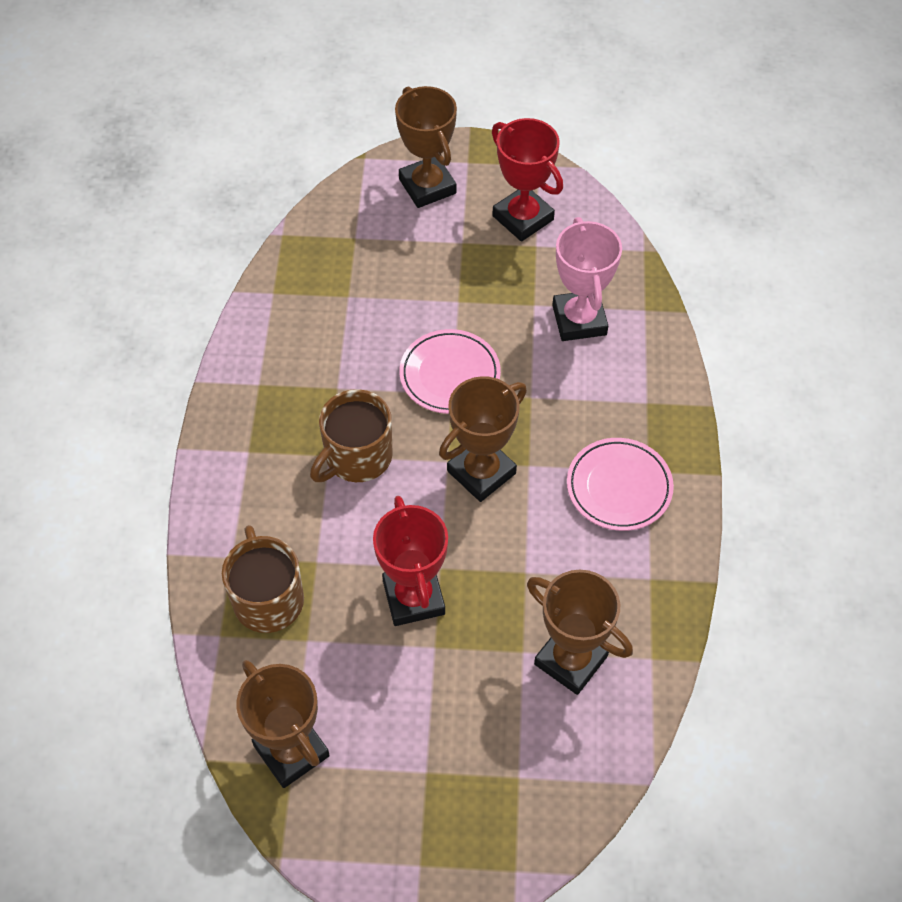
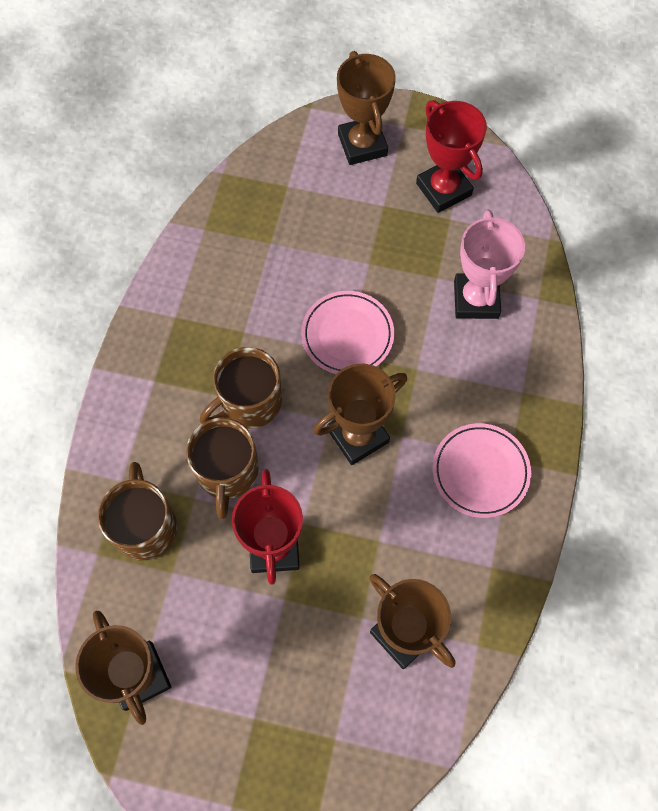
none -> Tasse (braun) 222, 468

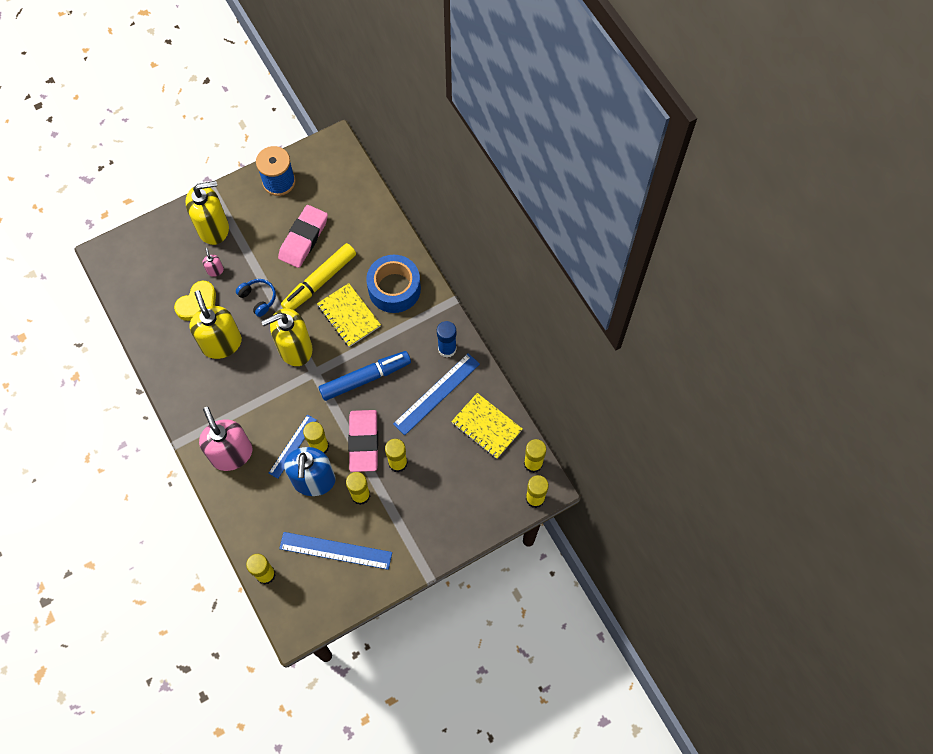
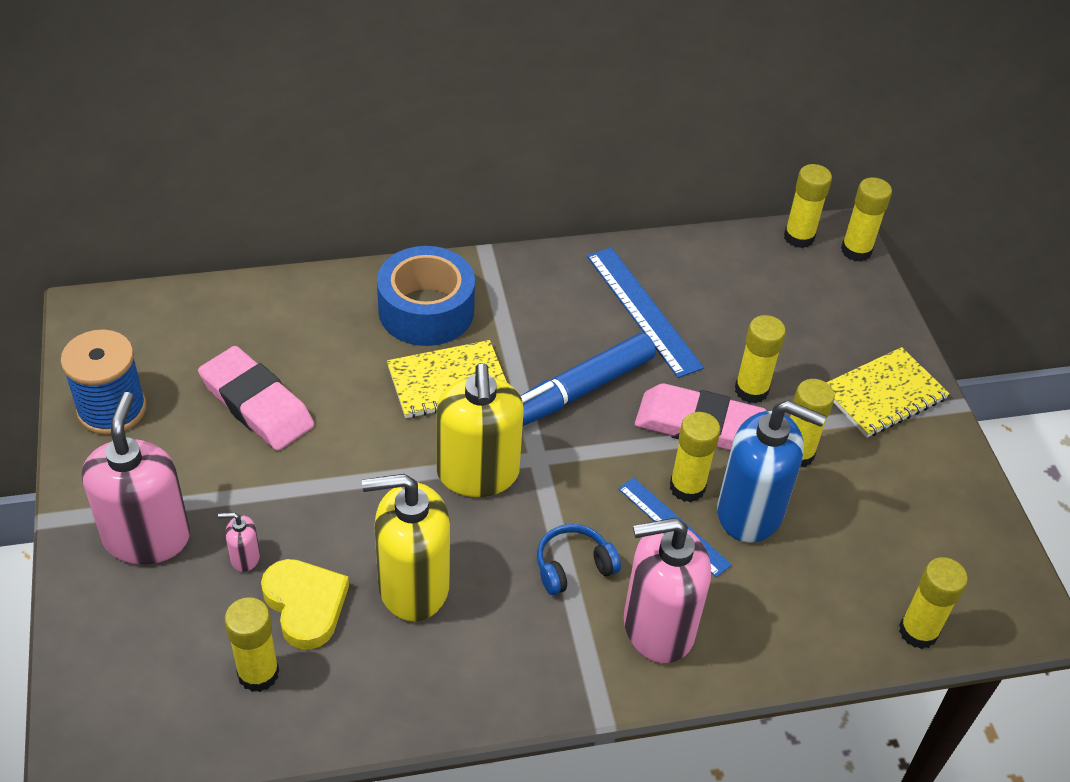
Seifenspender (gelb) 207, 213 -> Seifenspender (rosa) 136, 478
Kopfhörer (blau) 256, 298 -> Kopfhörer (blau) 579, 559, shifted
Lineal (blau) 335, 551 -> none
Filzstift (gelb) 318, 276 -> none
Filzstift (blau) 365, 376 -> Filzstift (blau) 588, 379, 120 degrees counterclockwise
Klebestift (blau) 446, 339 -> none
Notizbuch (gelb) 486, 426 -> Notizbuch (gelb) 888, 392, shifted
none -> Klebestift (gelb) 251, 644

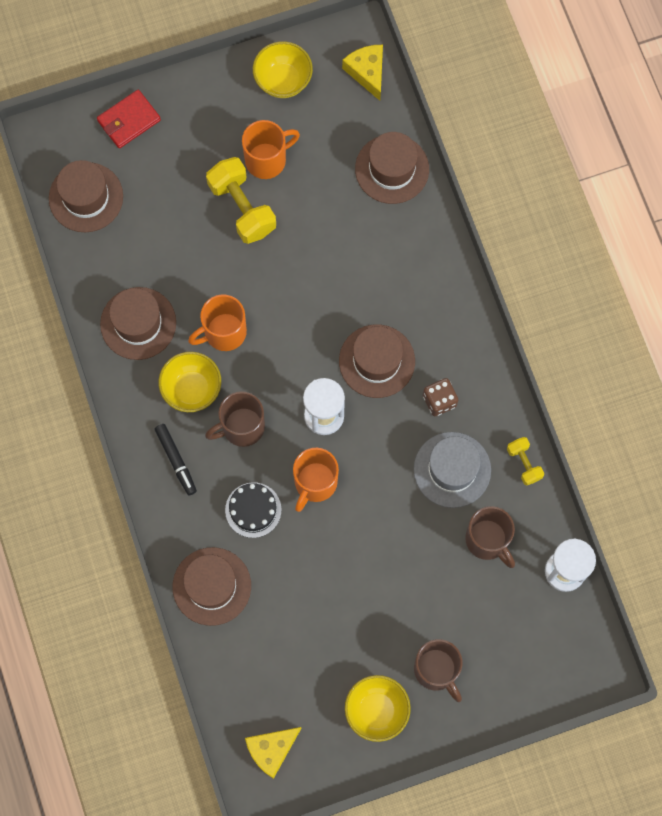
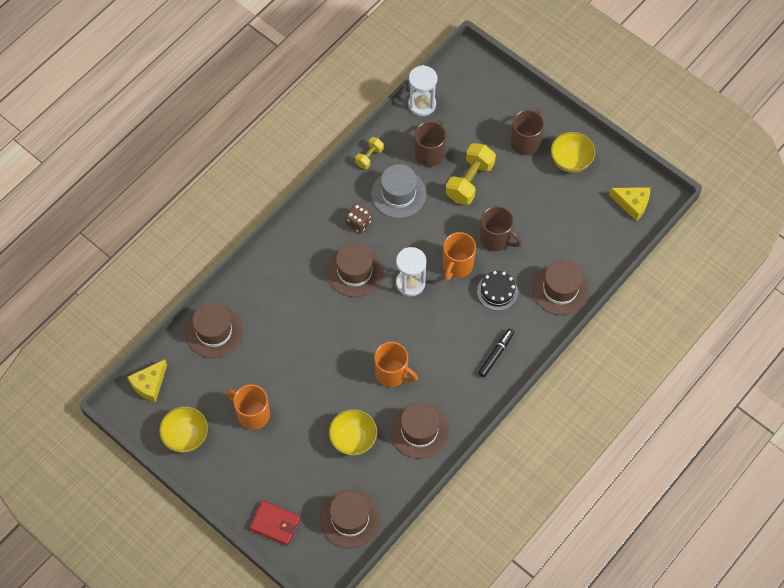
Schüssel (gelb) 190, 382 -> Schüssel (gelb) 353, 432, shifted
Tasse (braun) 235, 419 -> Tasse (braun) 501, 228, shifted
Hantel (gelb) 241, 200 -> Hantel (gelb) 471, 174, shifted
Tasse (orange) 316, 480 -> Tasse (orange) 459, 256, 120 degrees clockwise

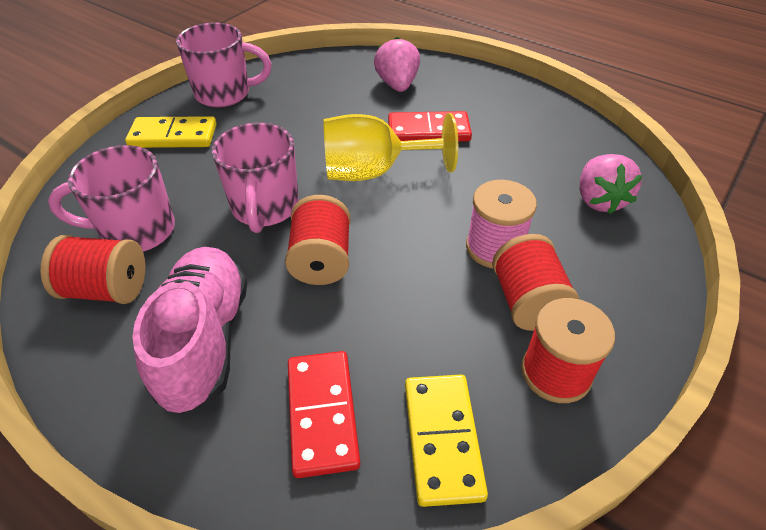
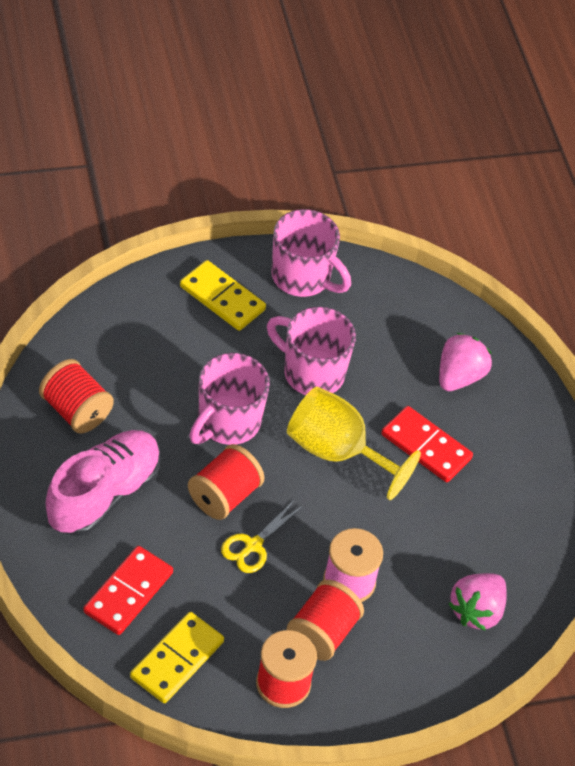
Tasse (rosa) 111, 198 -> Tasse (rosa) 311, 351, shifted
none -> Schere (gelb) 262, 537

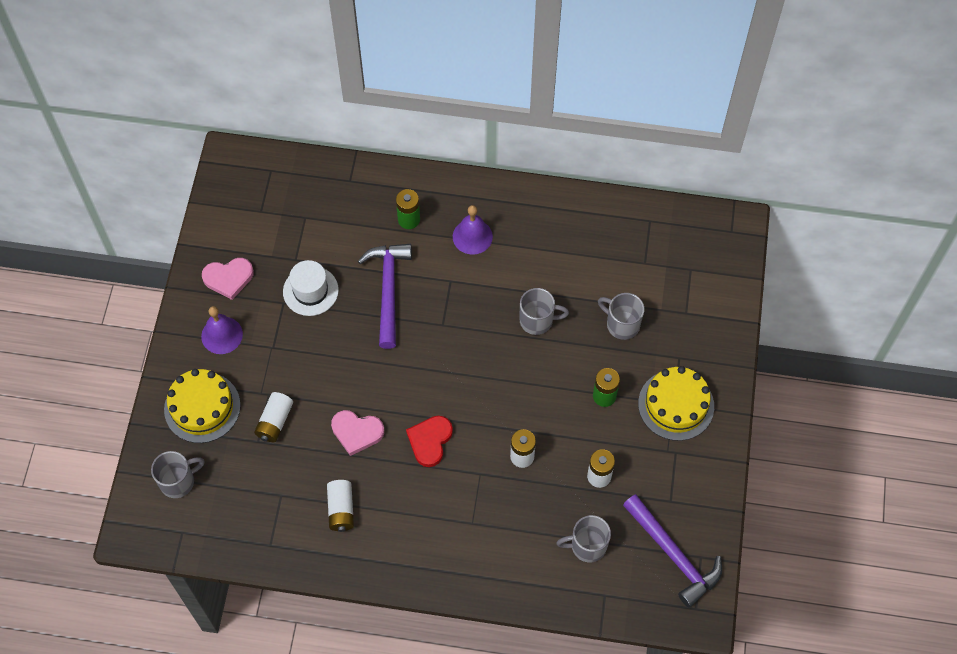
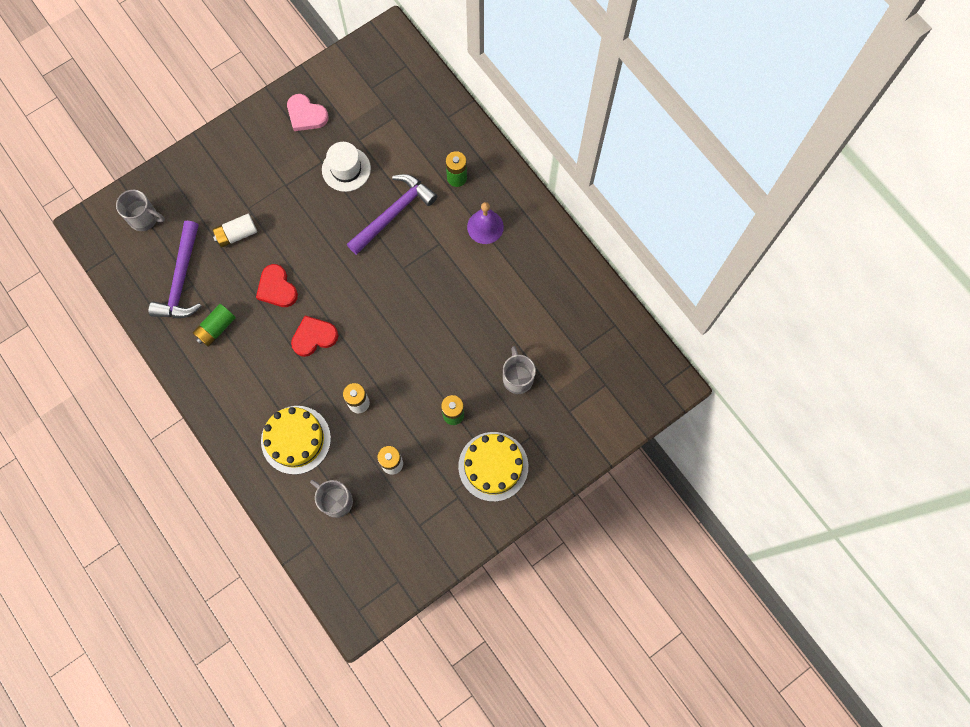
Kuchen (gelb) 202, 406 -> Kuchen (gelb) 296, 440, shifted
Glocke (lila) 222, 330 -> none
Batterie (weiß) 340, 506 -> Batterie (grün) 214, 325
Herz (rosa) 357, 433 -> Herz (rot) 277, 285
Tasse (grau) 544, 311 -> none
Hammer (lila) 672, 551 -> Hammer (lila) 175, 269, shifted

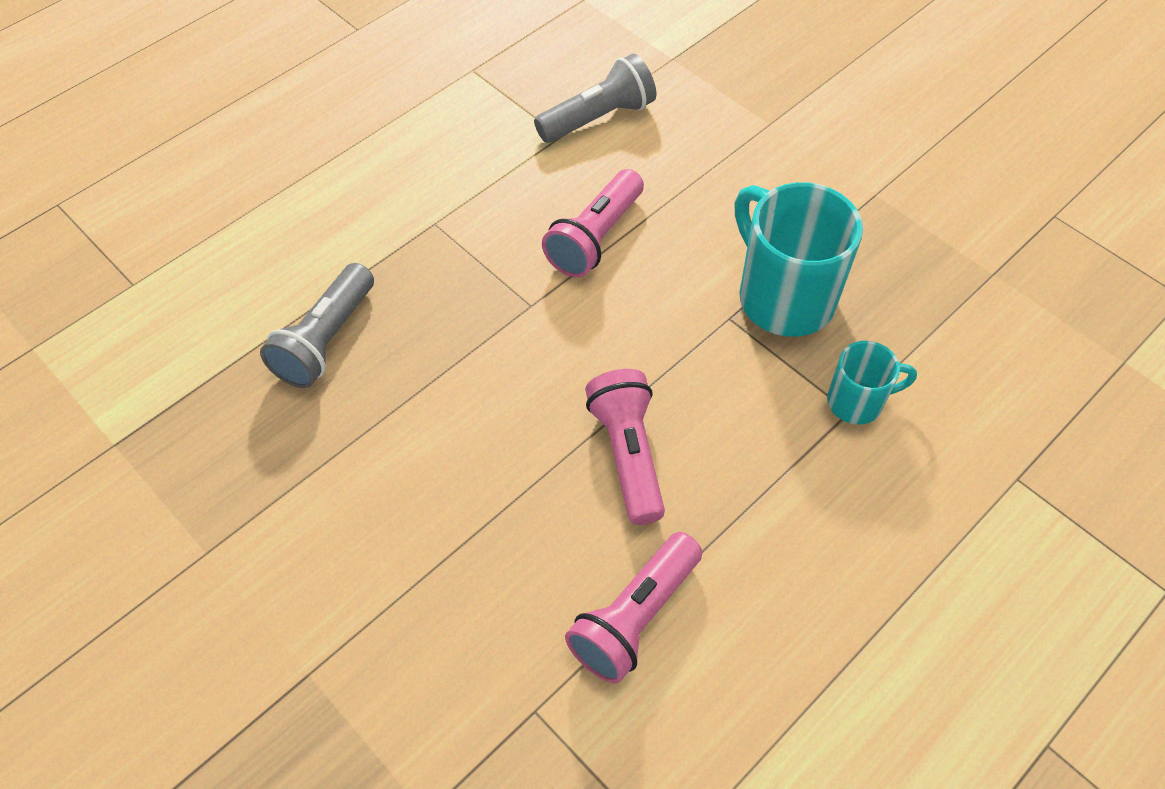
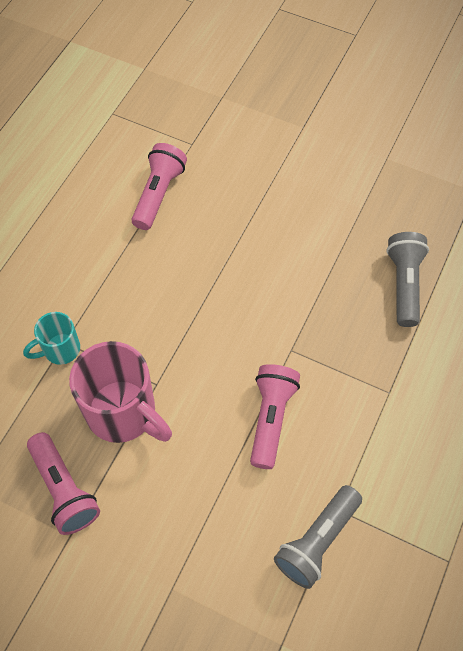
Taschenlampe (rosa) 625, 447 -> Taschenlampe (rosa) 63, 483, shifted
Tasse (türkis) 798, 259 -> Tasse (rosa) 120, 392

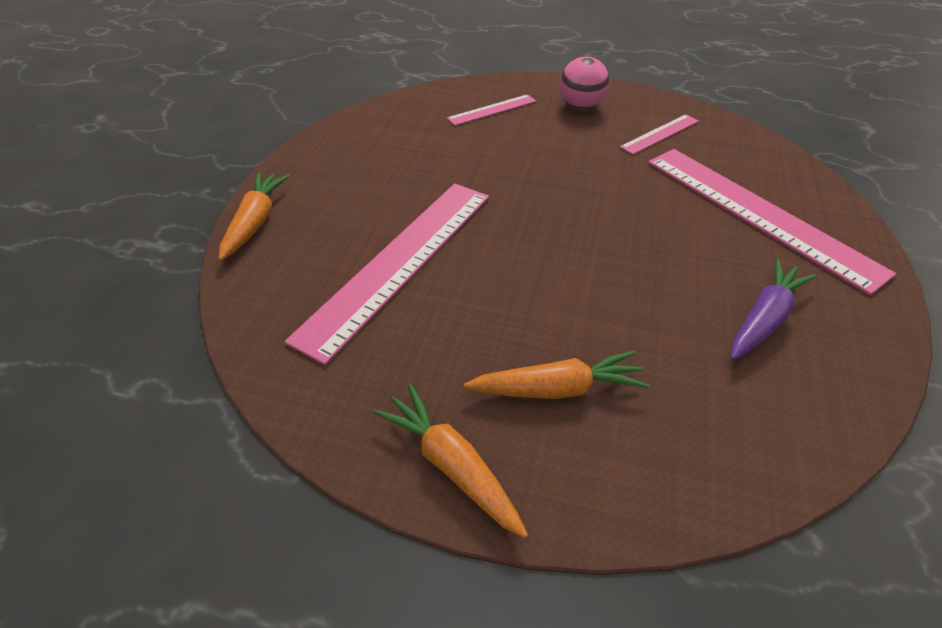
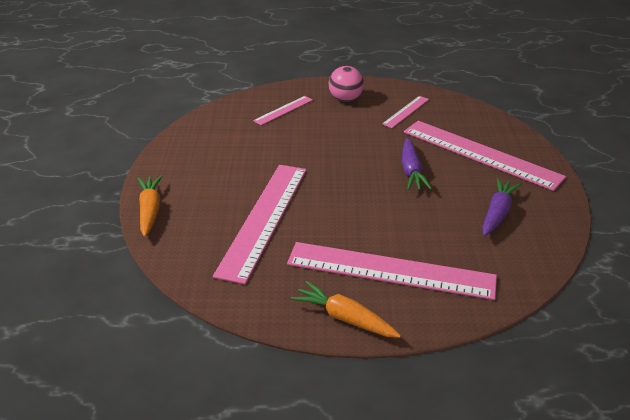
Karotte (orange) 556, 374 -> Lineal (rosa) 392, 271
none -> Karotte (lila) 417, 164

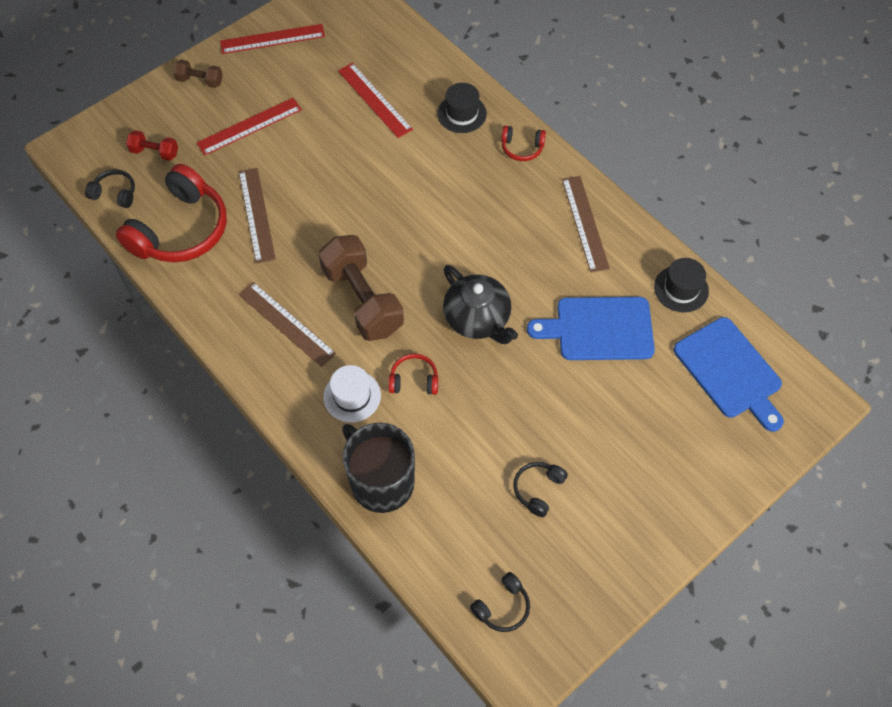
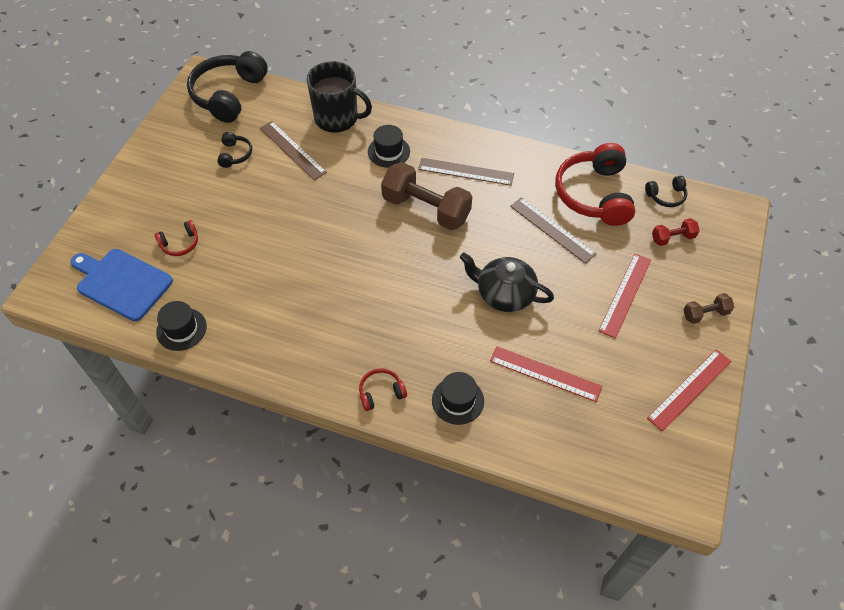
Hut (weiß) 352, 393 -> Hut (schwarz) 389, 146
Kopfhörer (rot) 413, 374 -> Kopfhörer (rot) 176, 238, shifted
Teekanne (schwarz) 480, 304 -> Teekanne (schwarz) 507, 282, shifted
Kopfhörer (schwarz) 500, 602 -> Kopfhörer (schwarz) 227, 87, x2.19
Schneidebrett (blau) 591, 328 -> none
Lineal (braun) 586, 224 -> Lineal (braun) 293, 150, shifted

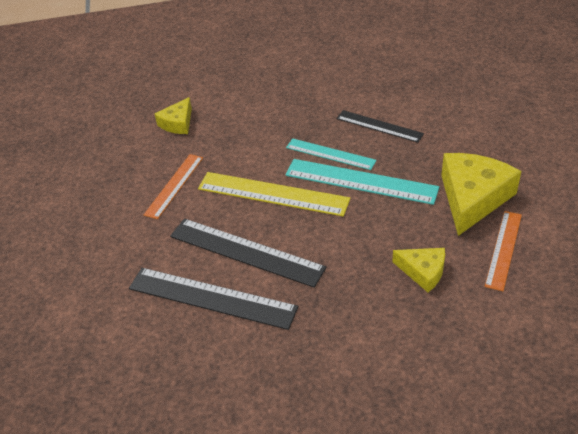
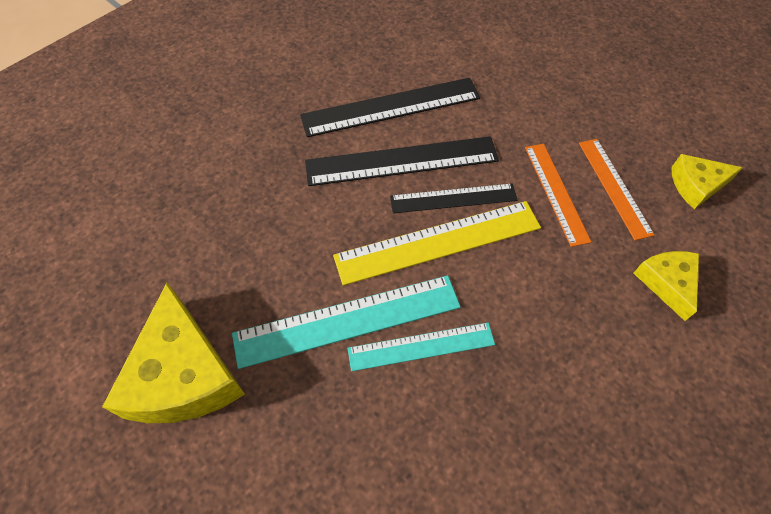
Lineal (schwarz) 380, 126 -> Lineal (schwarz) 453, 198, shifted
Käse (gelb) 418, 270 -> Käse (gelb) 707, 181, shifted
Lineal (orange) 503, 251 -> Lineal (orange) 617, 189, shifted

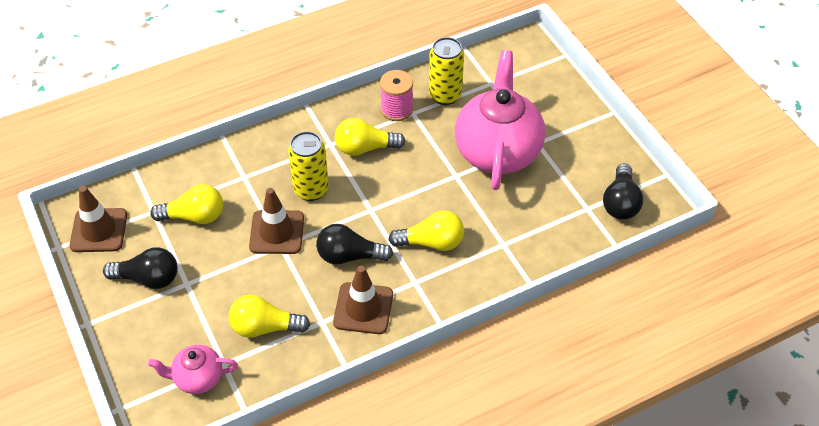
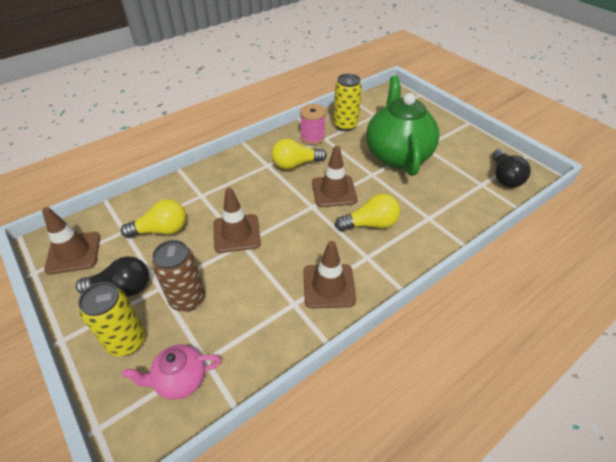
Glühbirne (gelb) 269, 316 -> none
Dose (gelb) 308, 166 -> Dose (gelb) 111, 319, shifted
Glühbirne (schwarz) 354, 244 -> none
Teekanne (rosa) 500, 120 -> Teekanne (grün) 403, 126
none -> Dose (braun) 178, 276
none -> Leitkegel (braun) 335, 176

